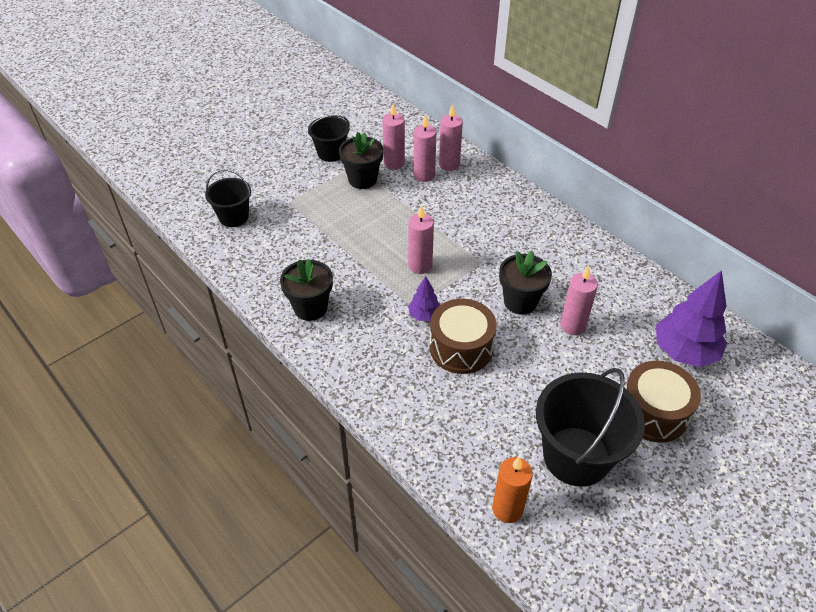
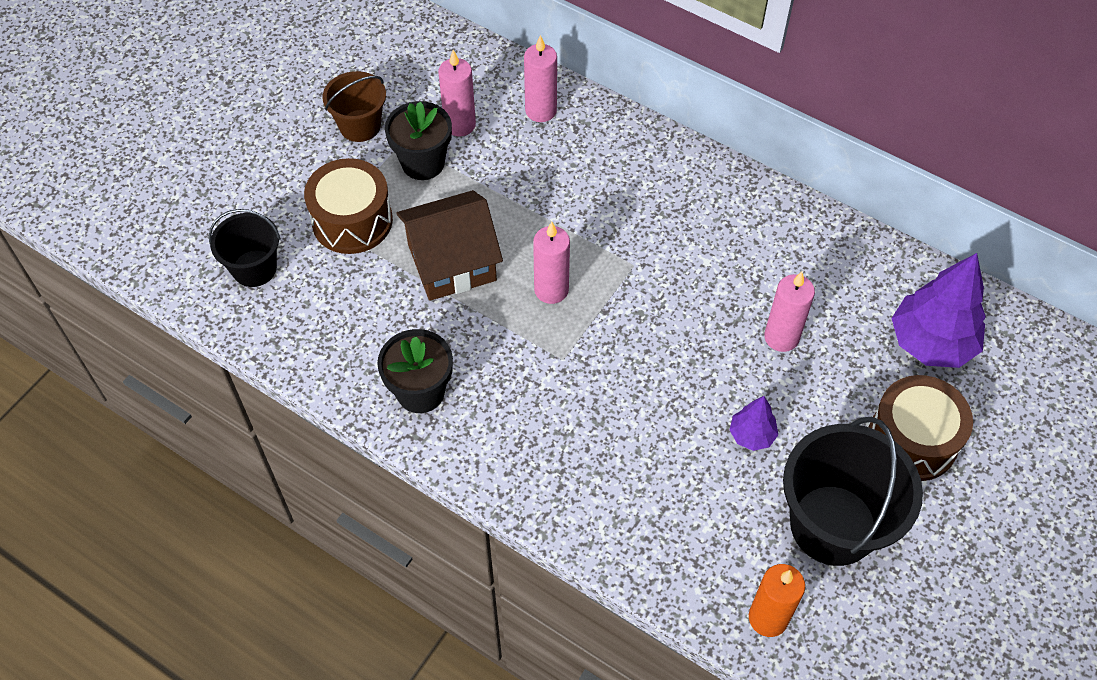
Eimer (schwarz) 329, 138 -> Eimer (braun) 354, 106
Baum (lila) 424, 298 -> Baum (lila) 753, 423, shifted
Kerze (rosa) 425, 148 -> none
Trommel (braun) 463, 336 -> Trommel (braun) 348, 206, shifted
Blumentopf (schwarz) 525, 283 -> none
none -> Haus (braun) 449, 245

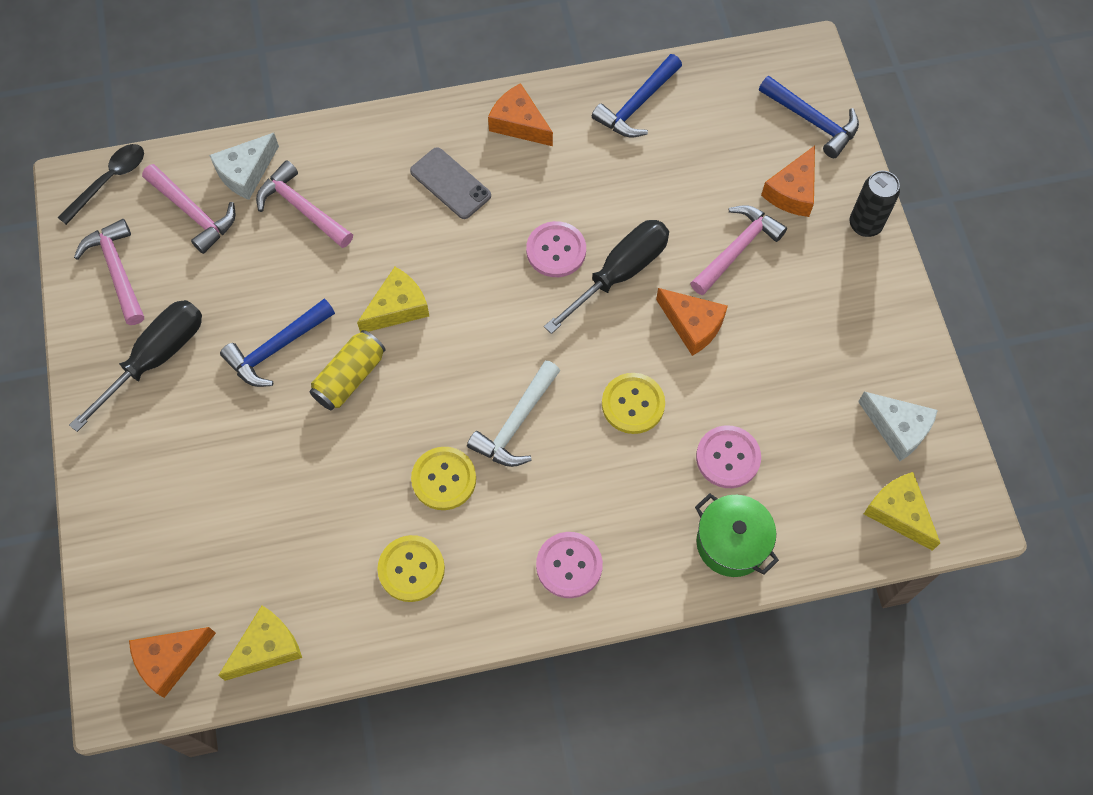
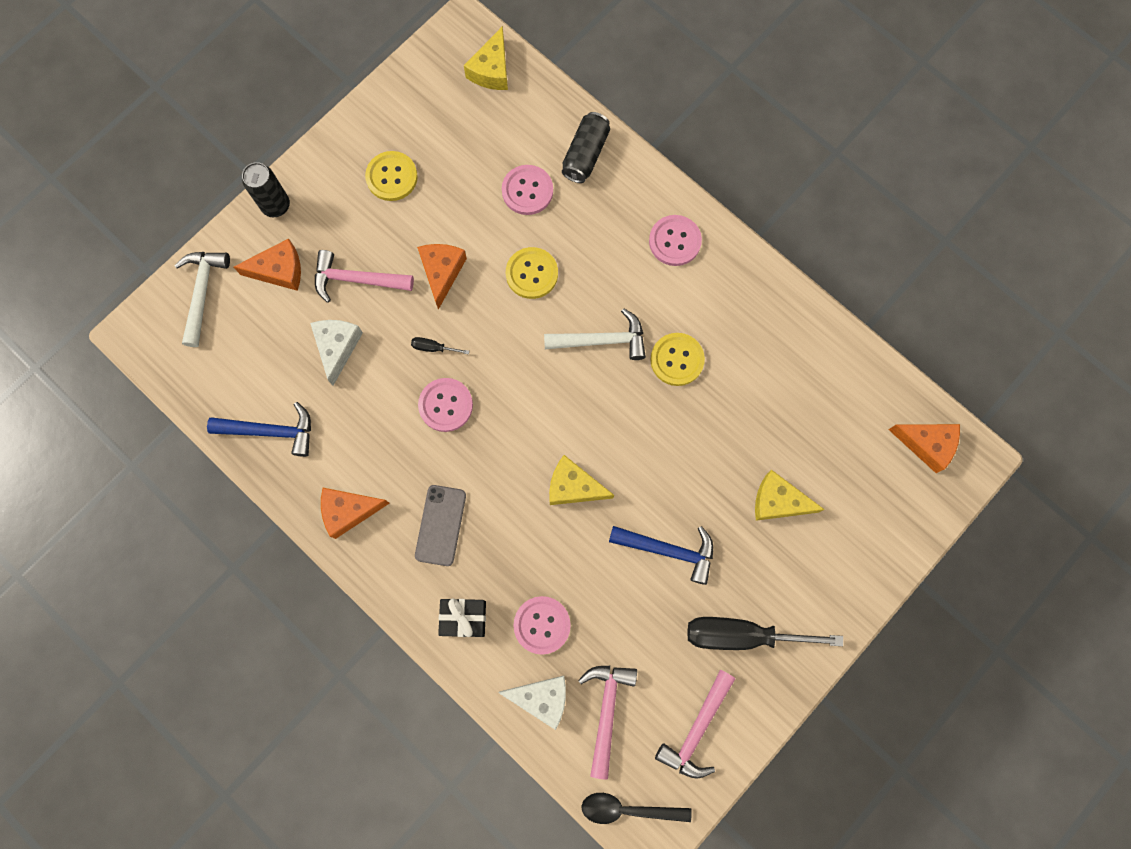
Käse (gelb) 260, 643 -> Käse (gelb) 790, 495, shifted
Hammer (rosa) 304, 204 -> Knopf (rosa) 542, 625
Dose (gelb) 347, 370 -> none
Knopf (gelb) 411, 568 -> Knopf (gelb) 391, 176, shifted
Käse (orange) 520, 114 -> Käse (orange) 355, 513, 75 degrees clockwise
Schraubenzieher (schwarz) 606, 277 -> Schraubenzieher (schwarz) 440, 345, x0.41
Kochtopf (grün) 737, 535 -> Dose (schwarz) 586, 147
Hammer (blau) 809, 117 -> Hammer (weiß) 202, 299
Käse (weiß) 898, 426 -> Käse (weiß) 336, 352, shifted
none -> Geschenk (schwarz) 462, 617

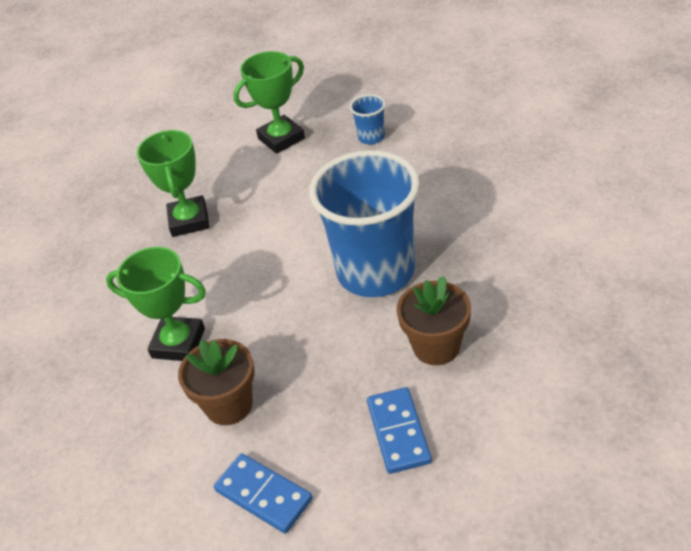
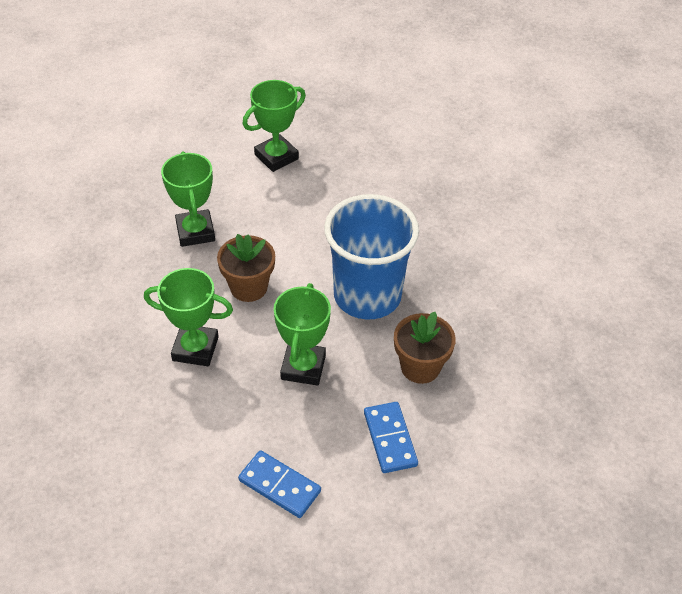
Blumentopf (braun) 216, 382 -> Blumentopf (braun) 246, 268, shifted
Becher (blau) 368, 119 -> none
none -> Pokal (grün) 302, 334

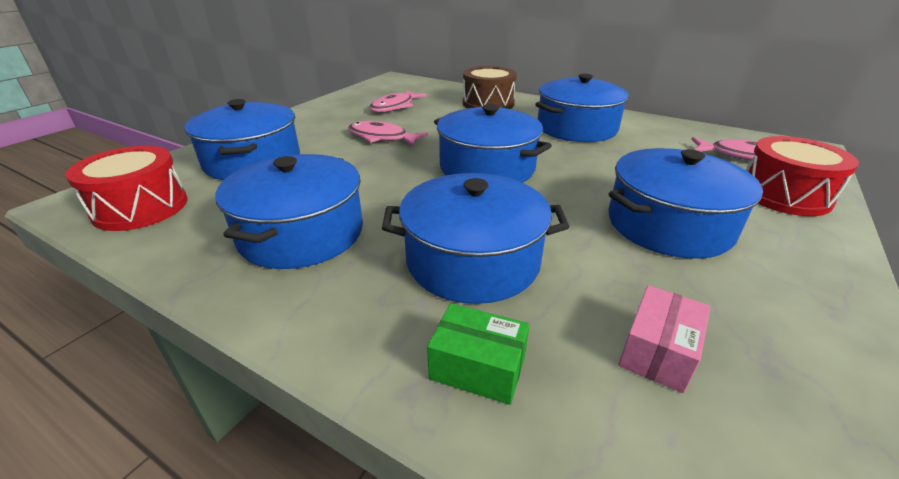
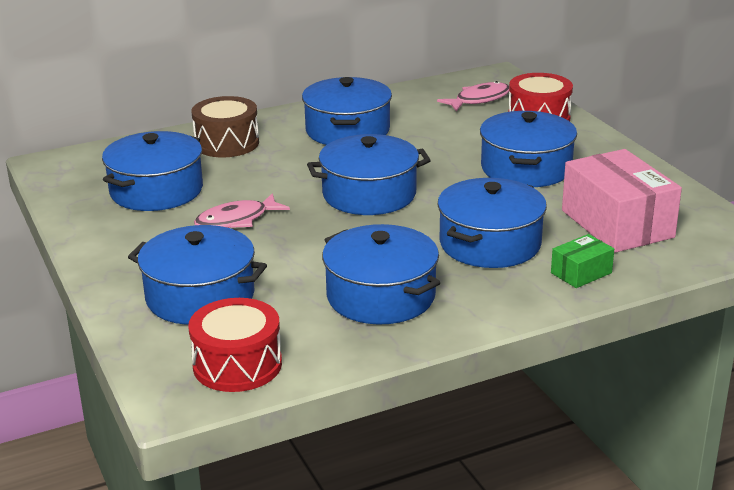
Fisch (rosa) 398, 101 -> Kochtopf (blau) 152, 171
Schachtel (rosa) 664, 339 -> Schachtel (rosa) 622, 201, x2.08

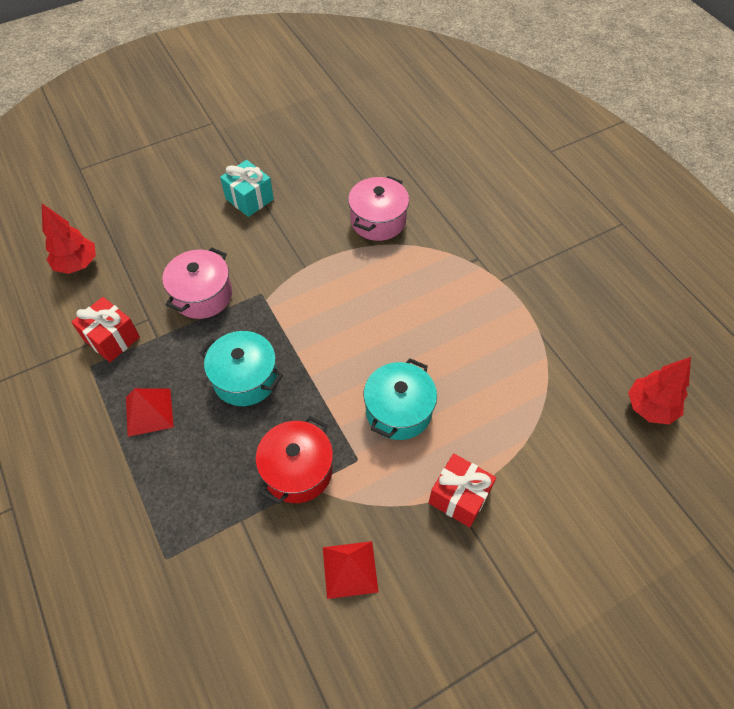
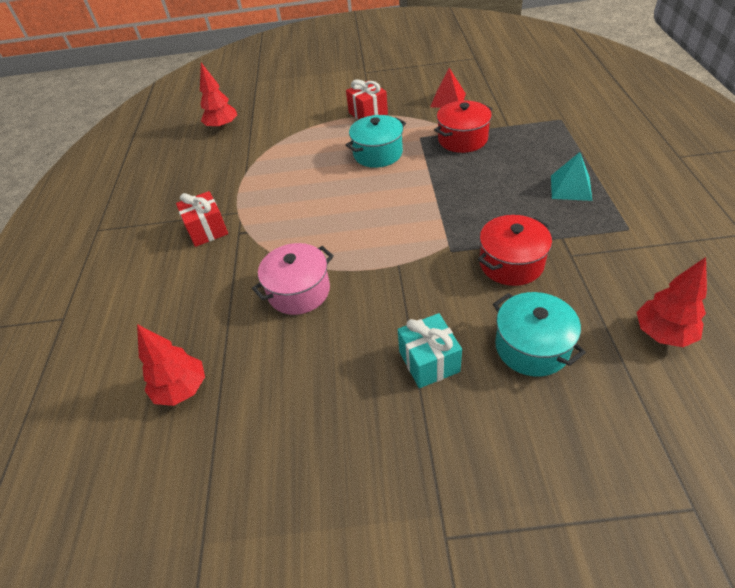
Geschenk (rot) 106, 329 -> Geschenk (rot) 202, 219, shifted
Pyramide (rot) 150, 412 -> Pyramide (türkis) 571, 176
Kochtopf (rosa) 197, 283 -> Kochtopf (rot) 515, 250
Kochtopf (türkis) 241, 368 -> Kochtopf (türkis) 539, 334, shifted
none -> Baum (rot) 171, 365

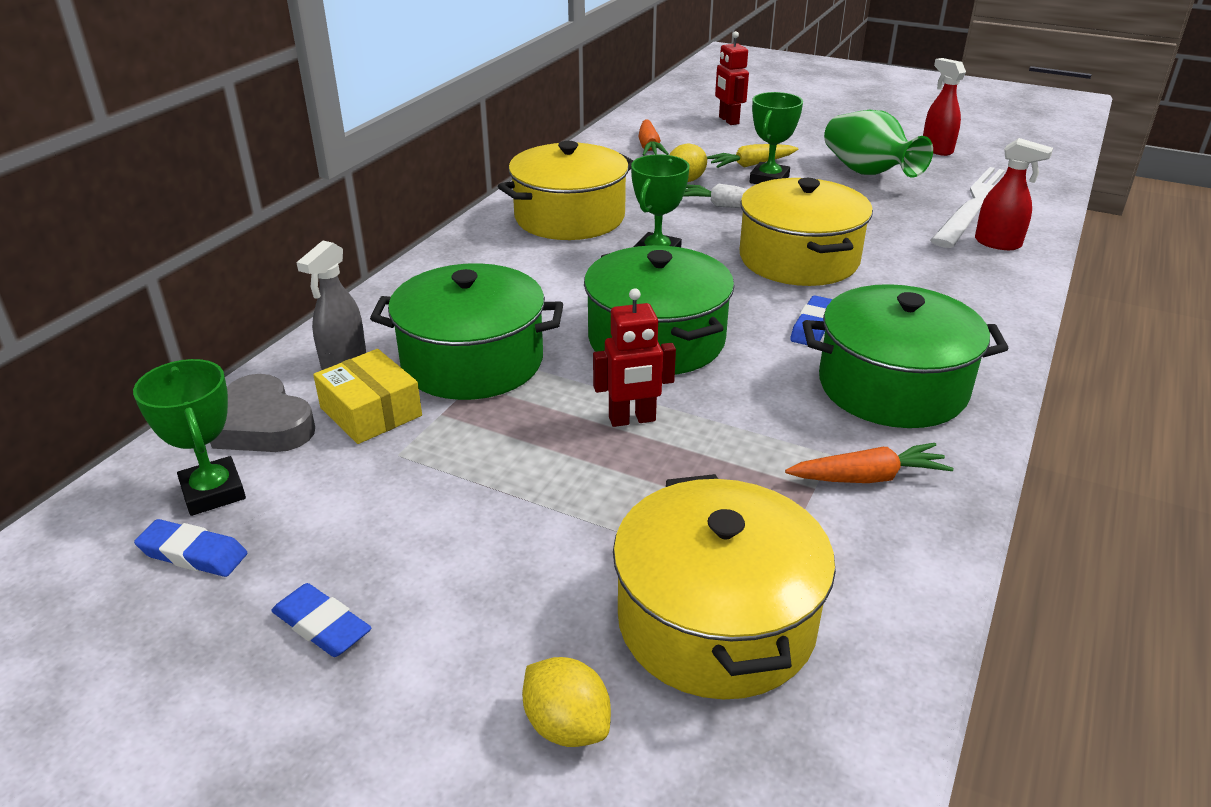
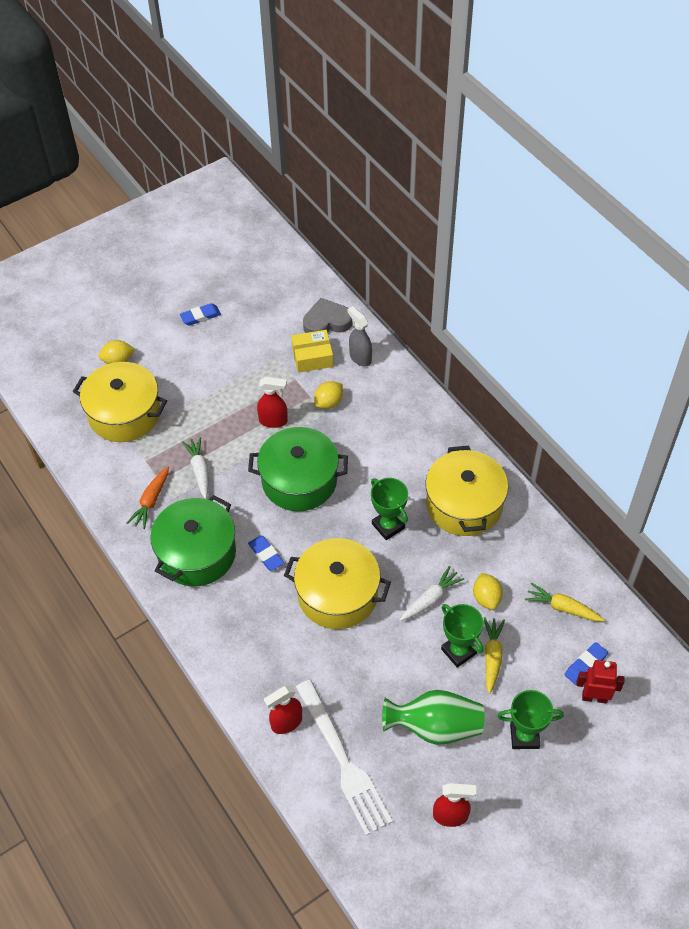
Pokal (grün) 189, 437 -> Pokal (grün) 530, 719, shifted
Radiergummi (blau) 190, 548 -> Radiergummi (blau) 586, 663, shifted
Kochtopf (grün) 466, 331 -> Zitrone (gelb) 328, 395
Roboter (rot) 634, 358 -> none
Karotte (orange) 653, 138 -> Karotte (gelb) 564, 602
none -> Karotte (weiß) 195, 468
none -> Sprühflasche (rot) 272, 402

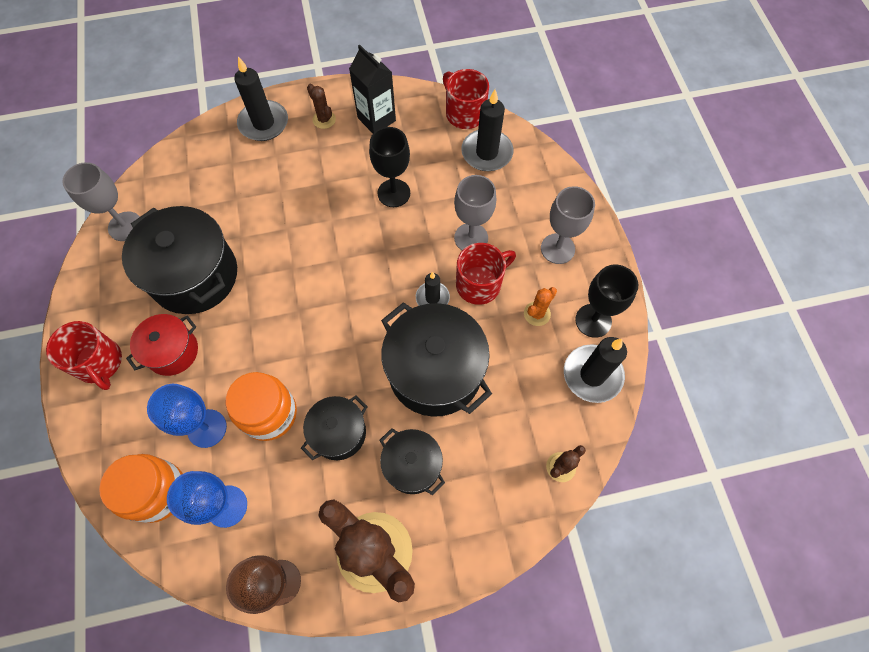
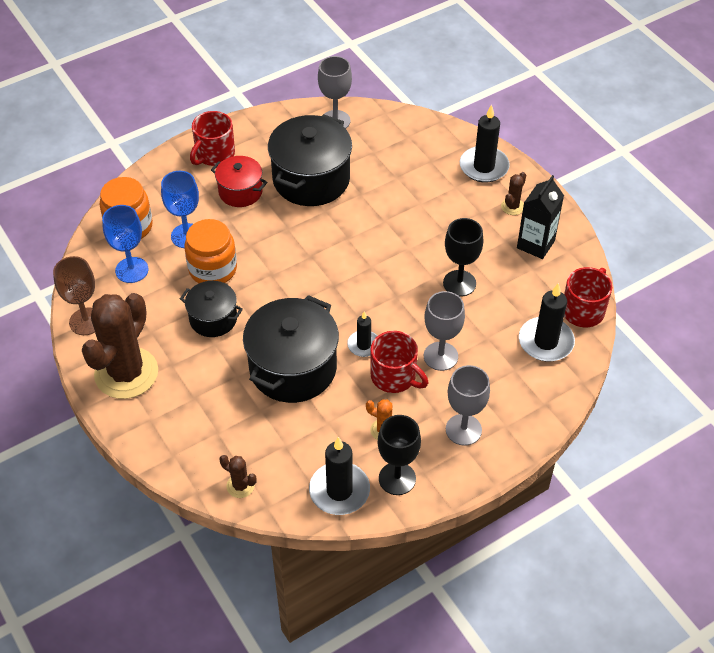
Kochtopf (schwarz) 412, 461 -> none

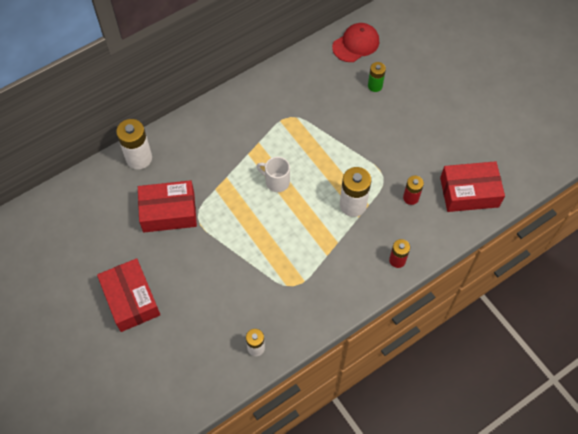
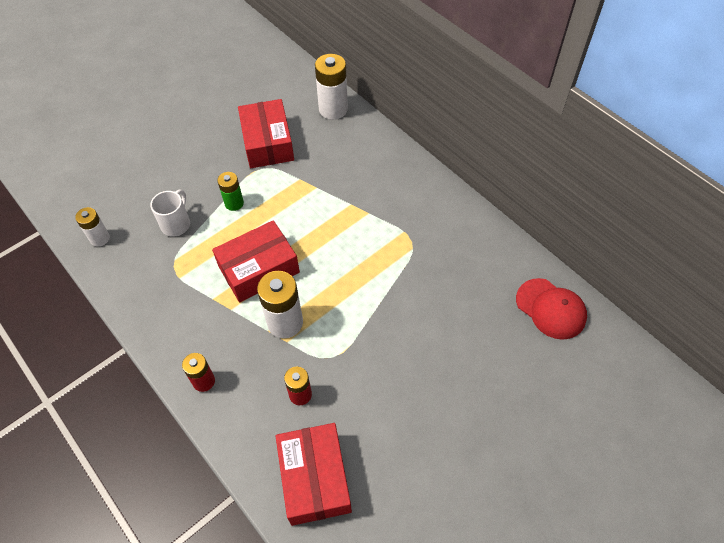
Schachtel (rot) 128, 295 -> Schachtel (rot) 256, 261, shifted
Tasse (weiß) 273, 174 -> Tasse (weiß) 170, 213, shifted
Batterie (grün) 377, 77 -> Batterie (grün) 230, 191, shifted

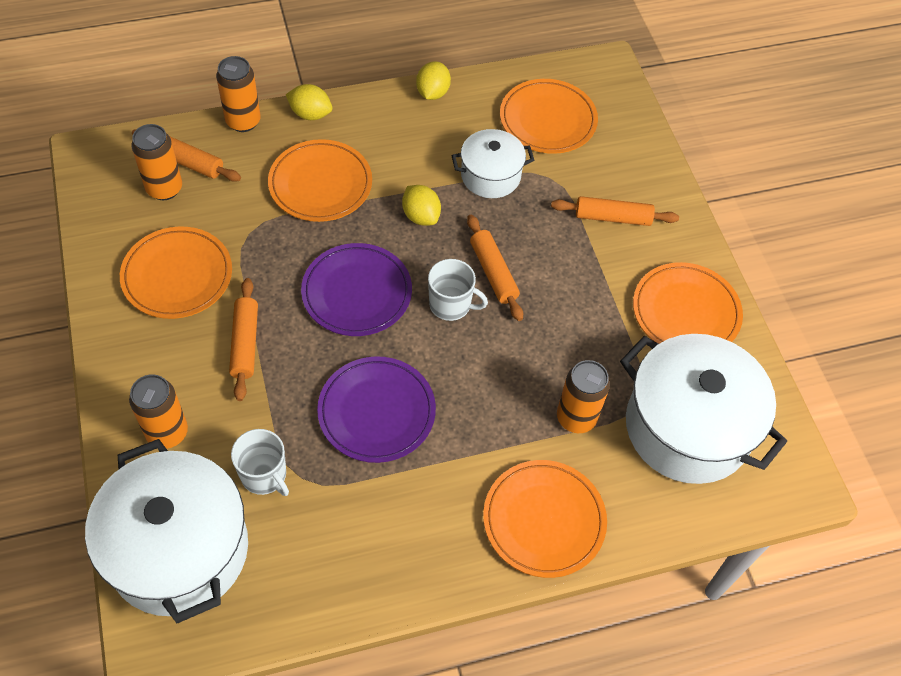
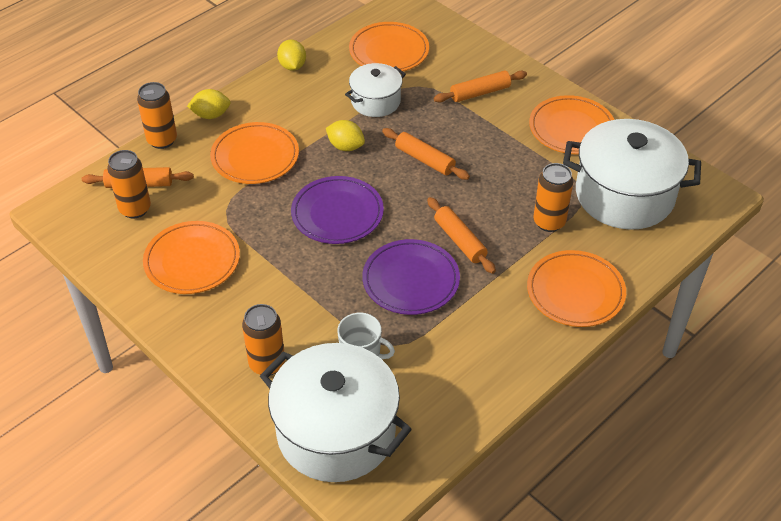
Nudelholz (orange) 243, 339 -> Nudelholz (orange) 461, 235, shifted
Tasse (weiß) 458, 290 -> none

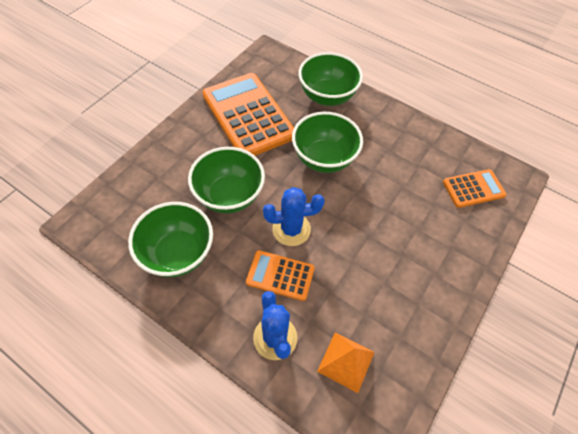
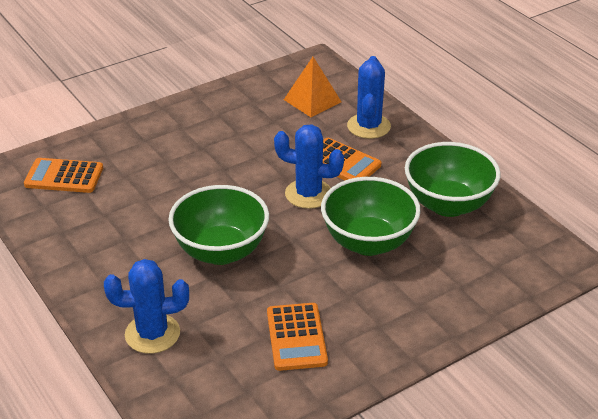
Taschenrechner (orange) 248, 114 -> Taschenrechner (orange) 297, 337, x0.51
Schüssel (grün) 330, 79 -> Kaktus (blau) 146, 306

